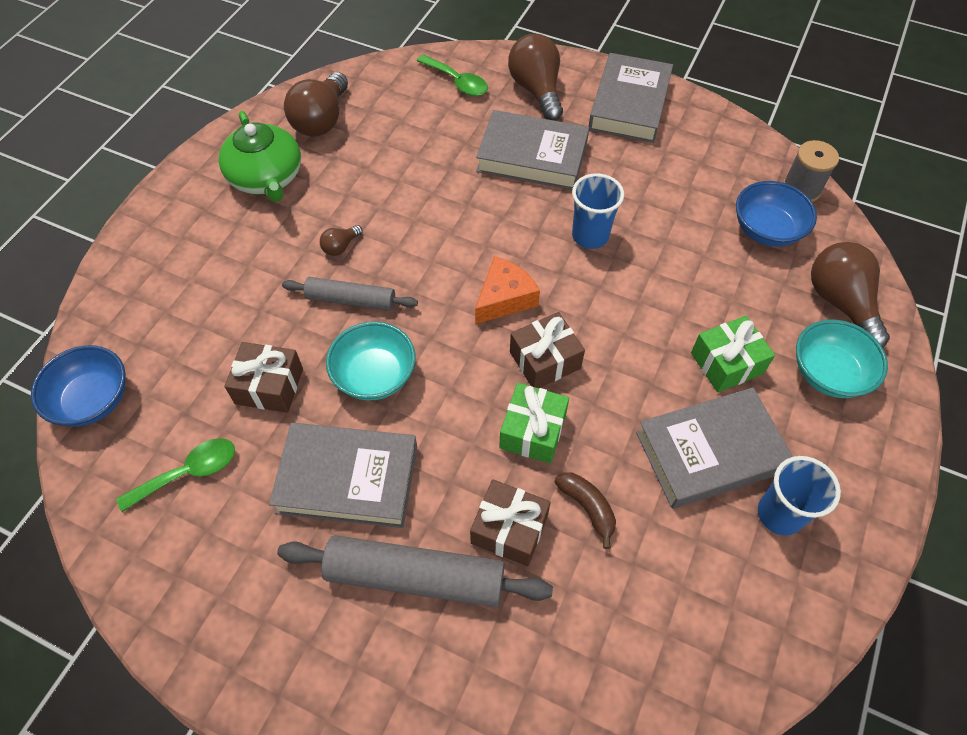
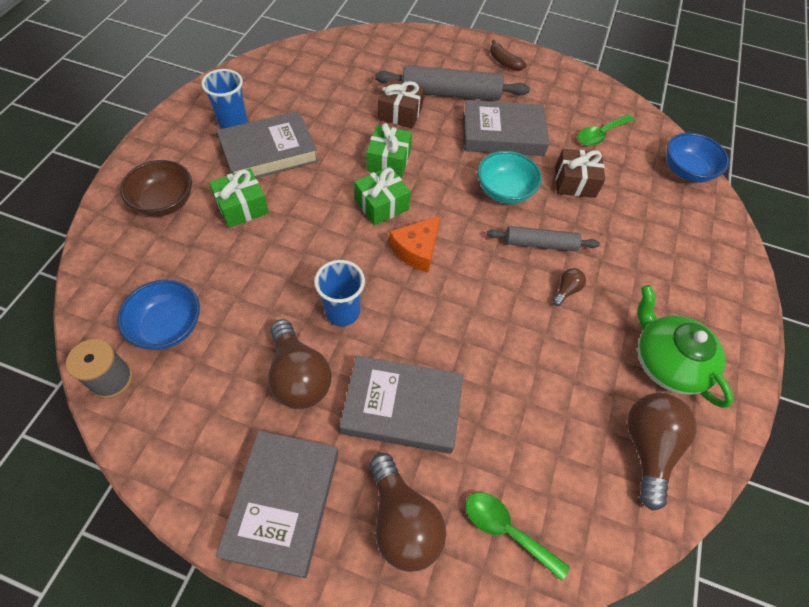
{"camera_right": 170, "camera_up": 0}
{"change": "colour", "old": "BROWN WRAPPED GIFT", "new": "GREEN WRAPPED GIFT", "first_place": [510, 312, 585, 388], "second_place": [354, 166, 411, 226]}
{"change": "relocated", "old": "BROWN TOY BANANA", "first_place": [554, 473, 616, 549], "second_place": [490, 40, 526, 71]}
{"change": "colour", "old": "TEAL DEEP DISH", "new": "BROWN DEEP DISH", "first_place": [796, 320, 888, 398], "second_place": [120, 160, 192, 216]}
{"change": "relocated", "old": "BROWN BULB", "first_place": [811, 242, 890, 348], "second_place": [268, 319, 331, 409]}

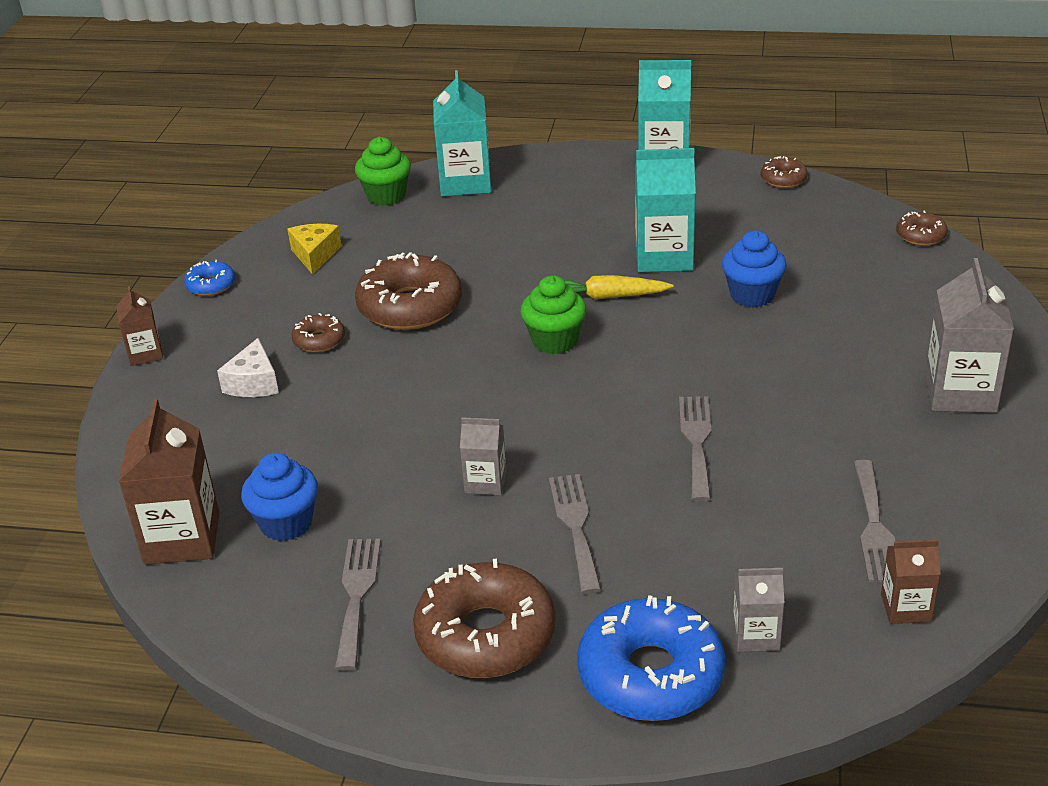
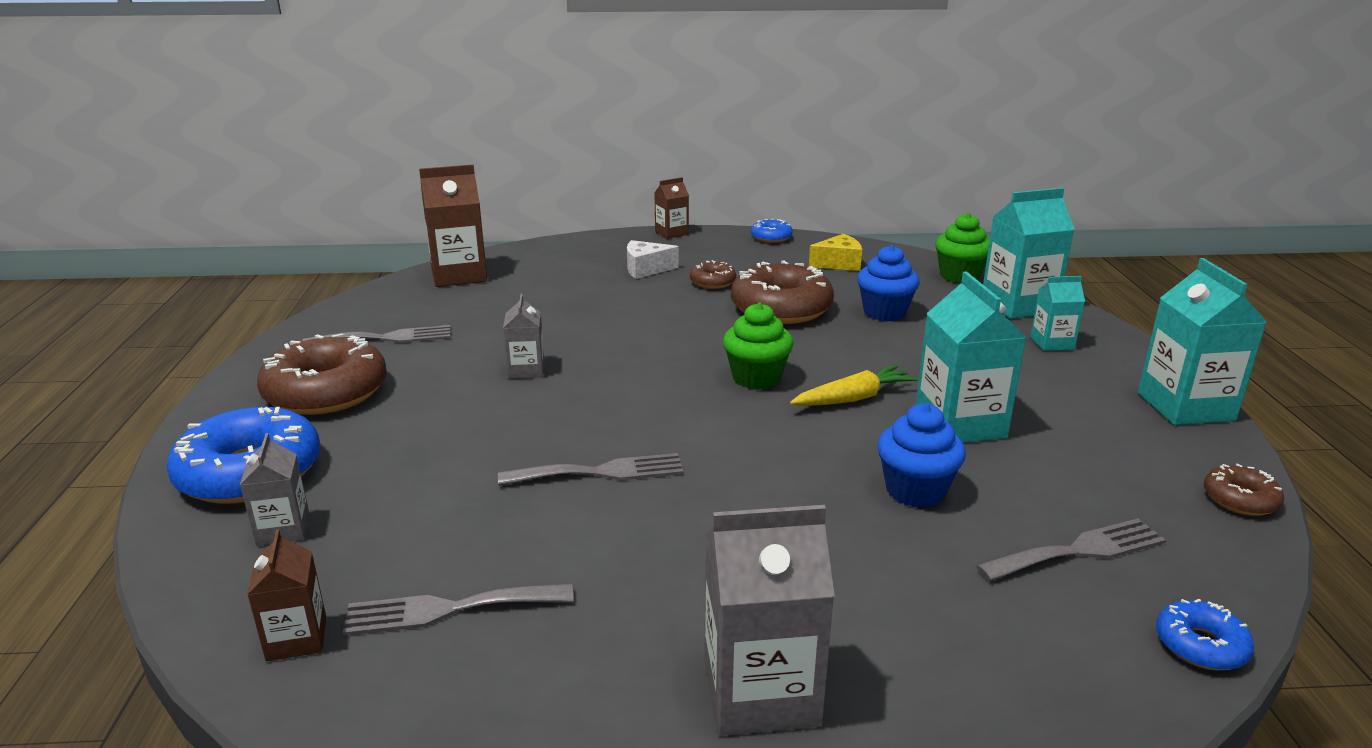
{"camera_right": 75, "camera_up": -10}
{"change": "relocated", "old": "ROYAL BLUE FAIRY CAKE", "first_place": [241, 453, 318, 541], "second_place": [857, 245, 919, 321]}
{"change": "relocated", "old": "ASH-GREY TABLE FORK", "first_place": [549, 474, 602, 594], "second_place": [976, 518, 1166, 581]}
{"change": "spun", "old": "BRIGHT YELLOW ROOT VEGETABLE", "first_place": [565, 275, 674, 300], "second_place": [790, 365, 918, 406], "degrees": 75}
{"change": "colour", "old": "BROWN DONUT", "new": "ROYAL BLUE DONUT", "first_place": [896, 211, 948, 246], "second_place": [1156, 599, 1254, 670]}
{"change": "appeared", "new": "TEAL CARTON", "second_place": [1030, 276, 1085, 351]}

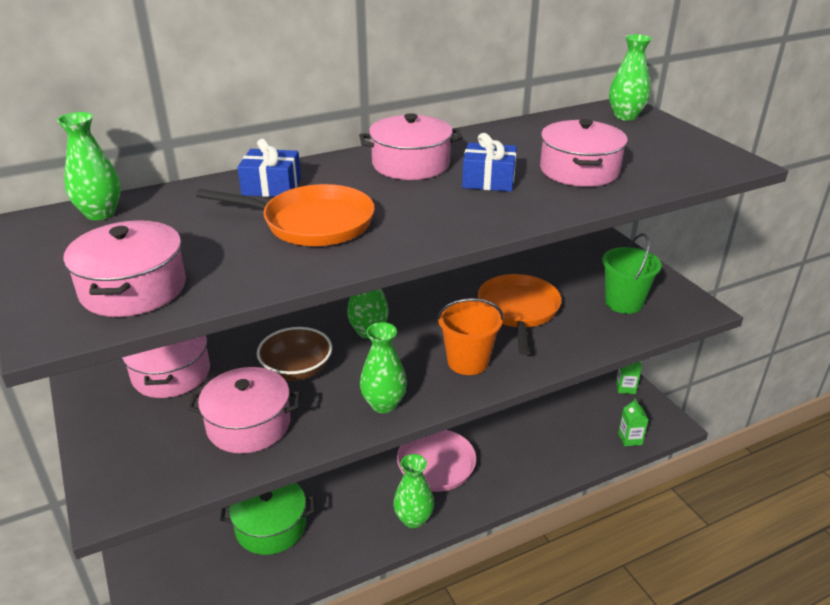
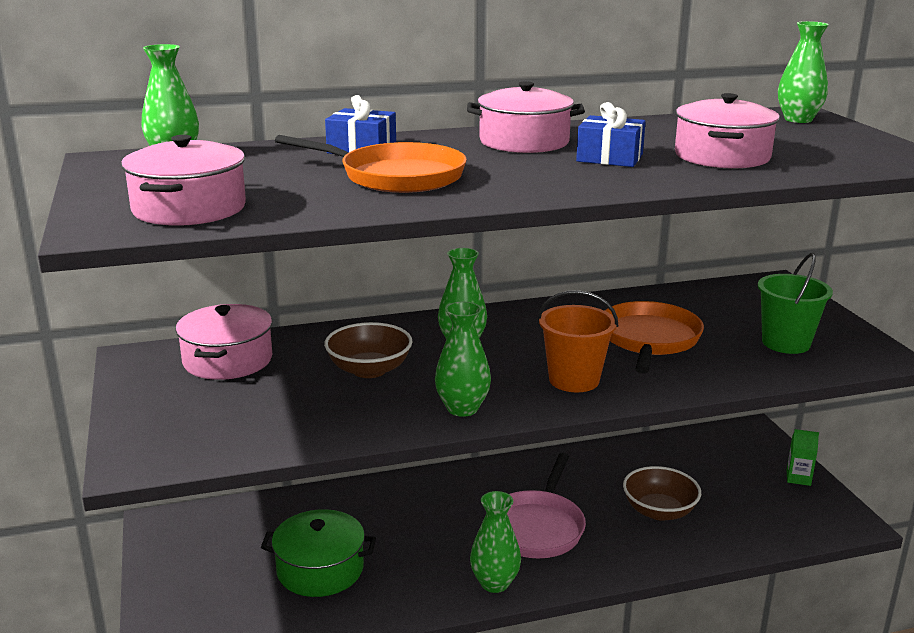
{"camera_right": 10, "camera_up": -10}
{"change": "missing", "old": "PINK COOKING POT", "first_place": [188, 367, 301, 454]}
{"change": "missing", "old": "GREEN CARTON", "first_place": [618, 399, 648, 446]}
{"change": "appeared", "new": "BROWN DEEP DISH", "second_place": [623, 466, 701, 521]}

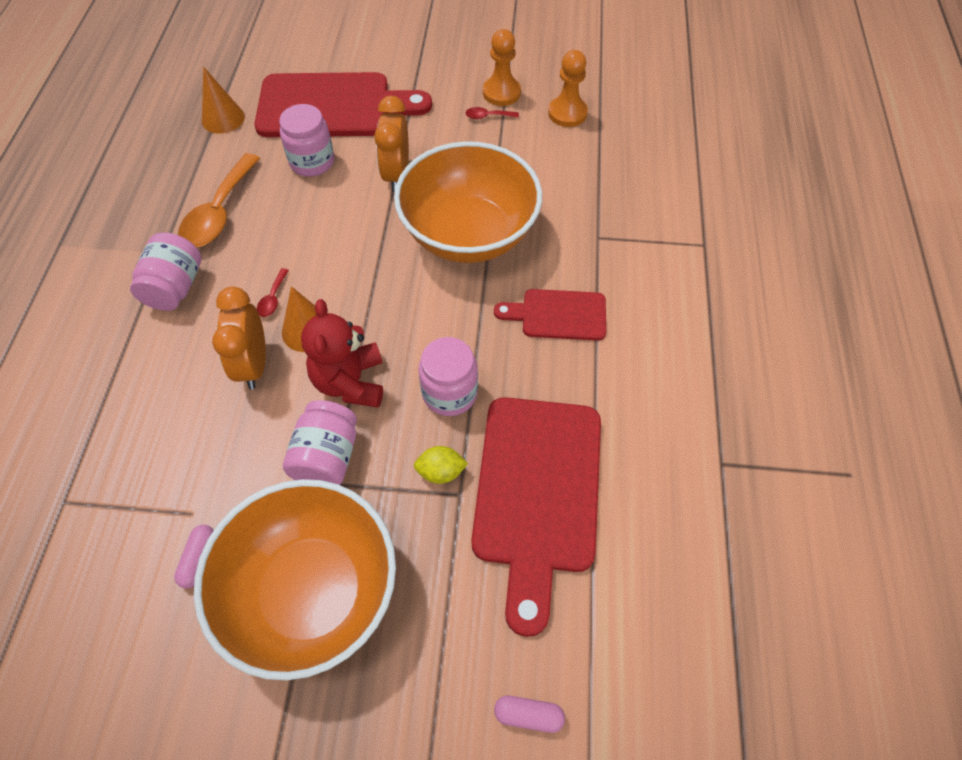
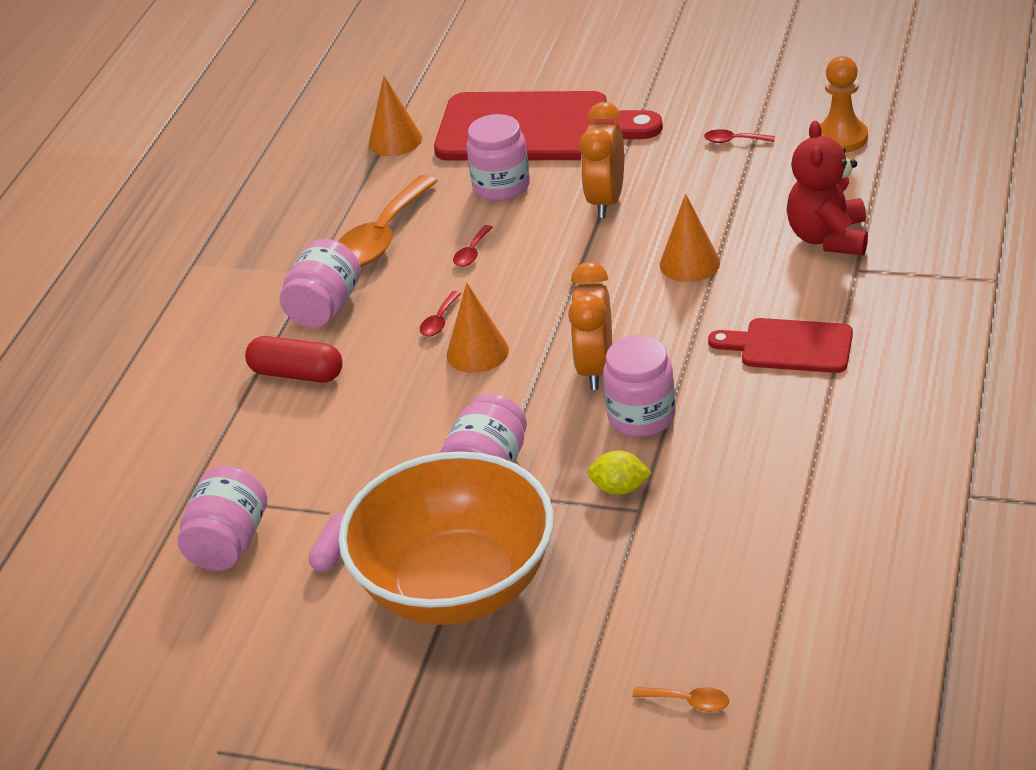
{"camera_right": 15, "camera_up": -20}
{"change": "relocated", "old": "ORANGE-COLOURED BEDSIDE CLOCK", "first_place": [212, 286, 266, 389], "second_place": [568, 262, 612, 390]}
{"change": "relocated", "old": "CRIMSON TEDDY", "first_place": [301, 299, 383, 408], "second_place": [787, 121, 868, 255]}
{"change": "exchanged", "old": "ORANGE-COLOURED DEEP DISH", "new": "ORANGE-COLOURED CONE SHAPE", "first_place": [394, 141, 542, 263], "second_place": [660, 193, 720, 282]}
{"change": "missing", "old": "CRIMSON BREAD BOARD", "first_place": [471, 397, 601, 637]}
{"change": "missing", "old": "ORANGE-COLOURED GAME PAWN", "first_place": [483, 29, 521, 106]}
{"change": "exchanged", "old": "PINK PILL SHAPE", "new": "ORANGE-COLOURED SPOON", "first_place": [494, 696, 565, 733], "second_place": [633, 687, 729, 712]}
{"change": "appeared", "new": "PINK JAM JAR", "second_place": [177, 466, 267, 571]}
{"change": "appeared", "new": "CRIMSON PILL SHAPE", "second_place": [245, 336, 343, 383]}
{"change": "appeared", "new": "CRIMSON SPOON", "second_place": [453, 225, 493, 267]}

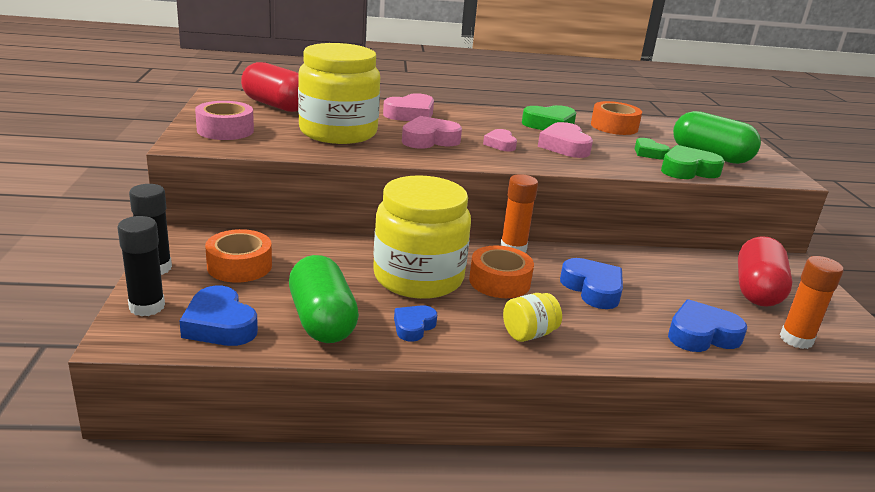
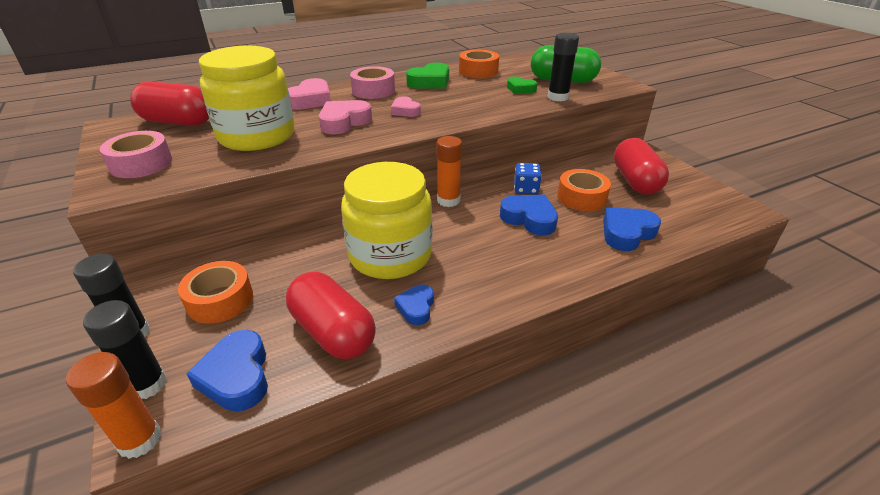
{"camera_right": -20, "camera_up": 10}
{"change": "spun", "old": "ROYAL BLUE HEART", "first_place": [180, 286, 258, 346], "second_place": [186, 330, 268, 412], "degrees": 45}
{"change": "colour", "old": "GREEN PILL SHAPE", "new": "CRIMSON PILL SHAPE", "first_place": [289, 255, 359, 343], "second_place": [286, 272, 376, 359]}
{"change": "relocated", "old": "ORANGE-COLOURED TAPE", "first_place": [469, 245, 534, 298], "second_place": [557, 169, 611, 211]}
{"change": "missing", "old": "BRIGHT YELLOW JAM JAR", "first_place": [503, 293, 562, 342]}
{"change": "missing", "old": "PINK HEART", "first_place": [538, 122, 593, 158]}
{"change": "exchanged", "old": "GREEN HEART", "new": "JET-BLACK GLUE", "first_place": [661, 145, 724, 179], "second_place": [548, 33, 579, 101]}
{"change": "relocated", "old": "ORANGE-COLOURED GLUE", "first_place": [780, 256, 843, 349], "second_place": [66, 352, 162, 459]}
{"change": "appeared", "new": "PINK TAPE", "second_place": [350, 66, 395, 99]}
{"change": "appeared", "new": "ROYAL BLUE DIE", "second_place": [514, 163, 542, 194]}

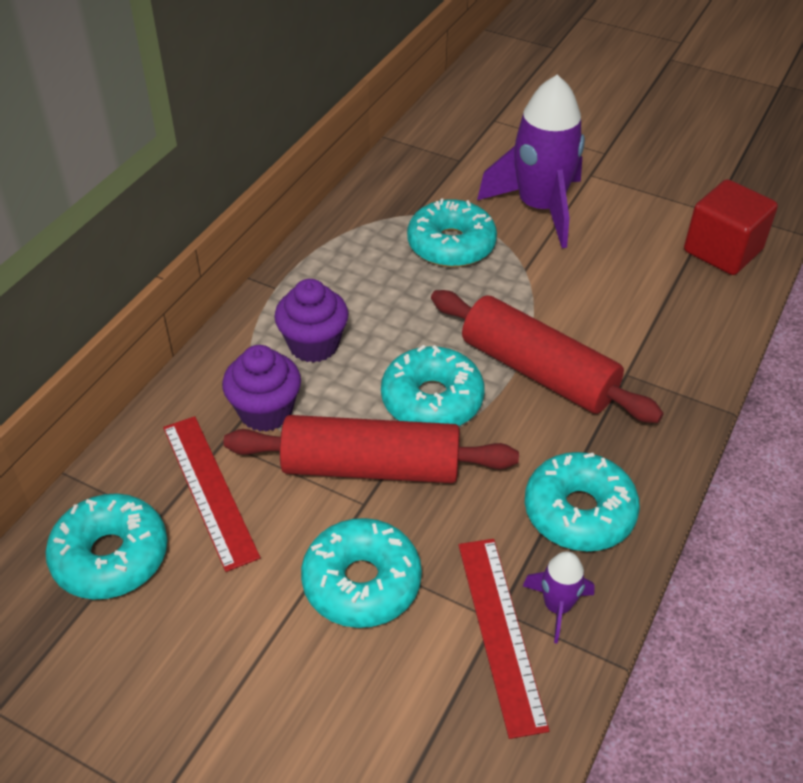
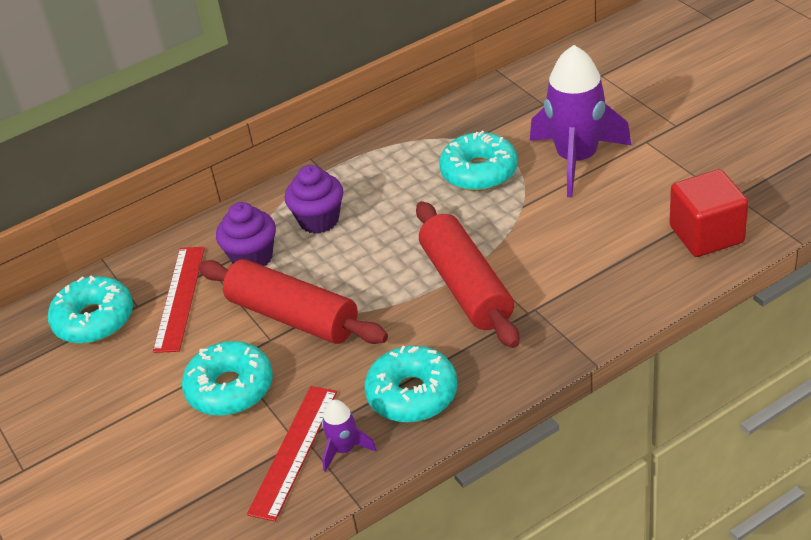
{"camera_right": 35, "camera_up": -5}
{"change": "missing", "old": "TEAL DONUT", "first_place": [381, 345, 485, 426]}

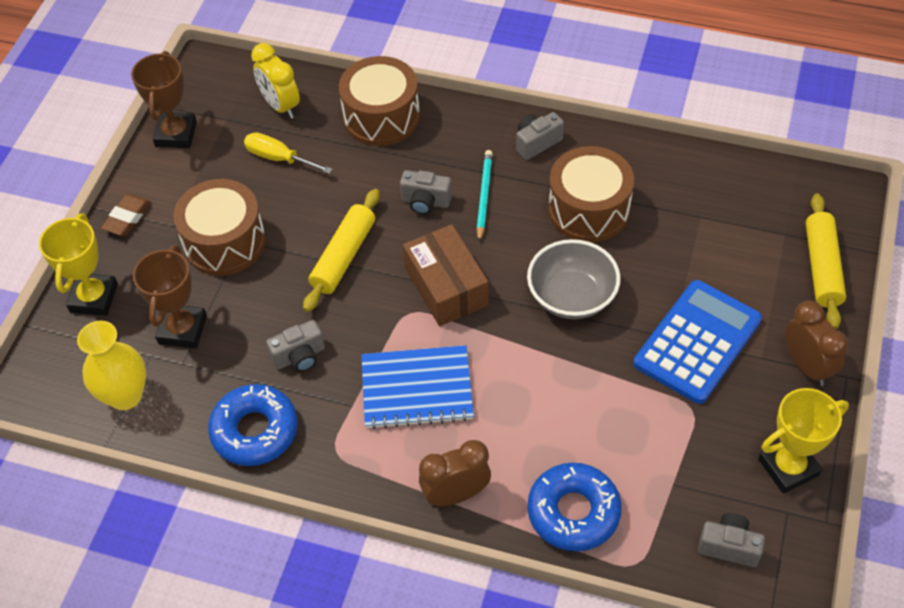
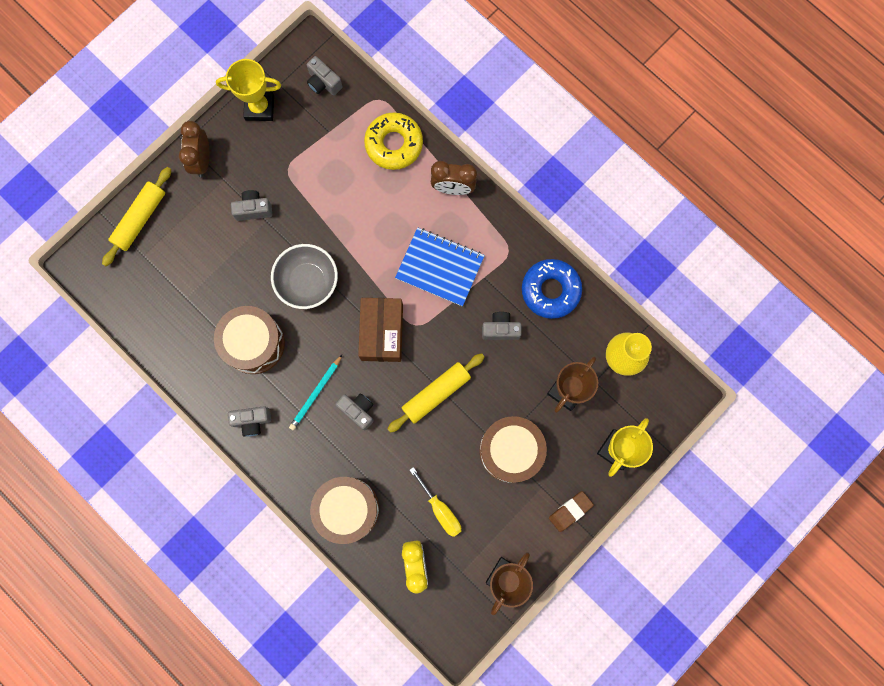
{"camera_right": -155, "camera_up": 25}
{"change": "colour", "old": "ROYAL BLUE DONUT", "new": "BRIGHT YELLOW DONUT", "first_place": [528, 462, 622, 551], "second_place": [364, 112, 423, 170]}
{"change": "exchanged", "old": "ROYAL BLUE CALCULATOR", "new": "ASH-GREY PHOTO CAMERA", "first_place": [633, 280, 762, 404], "second_place": [231, 190, 272, 221]}

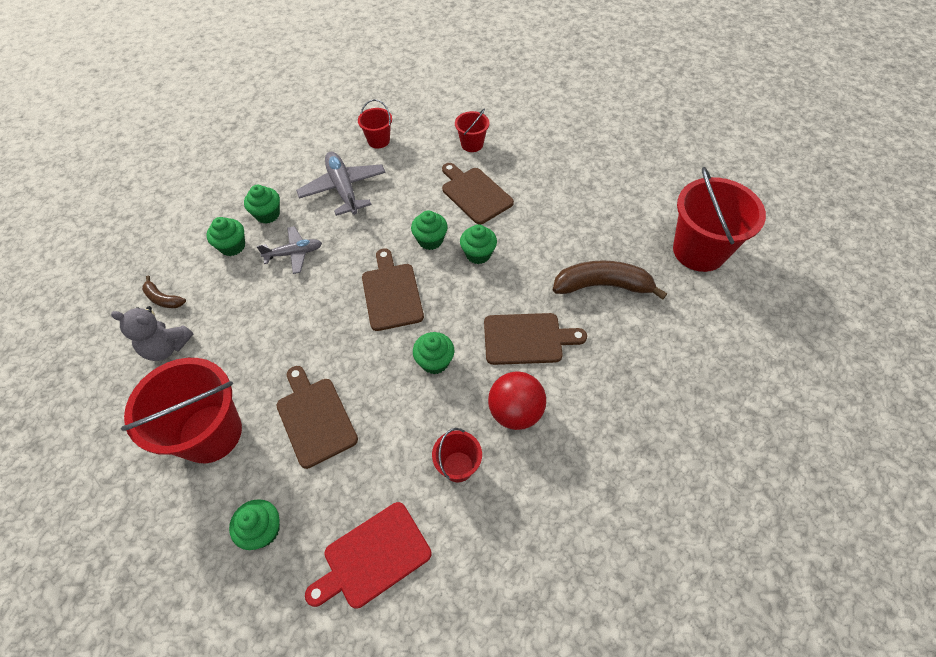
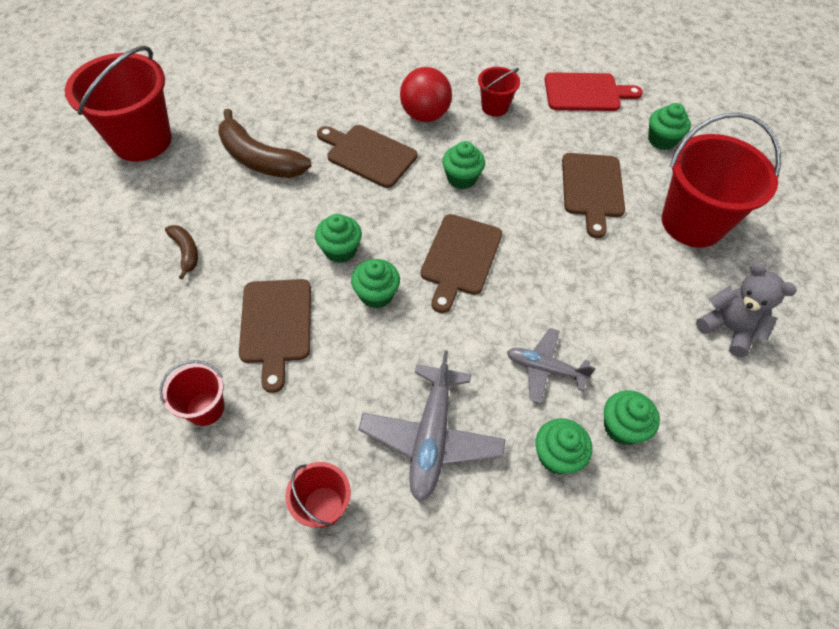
{"camera_right": -150, "camera_up": 0}
{"change": "relocated", "old": "BROWN TOY BANANA", "first_place": [142, 276, 186, 308], "second_place": [165, 225, 198, 280]}

